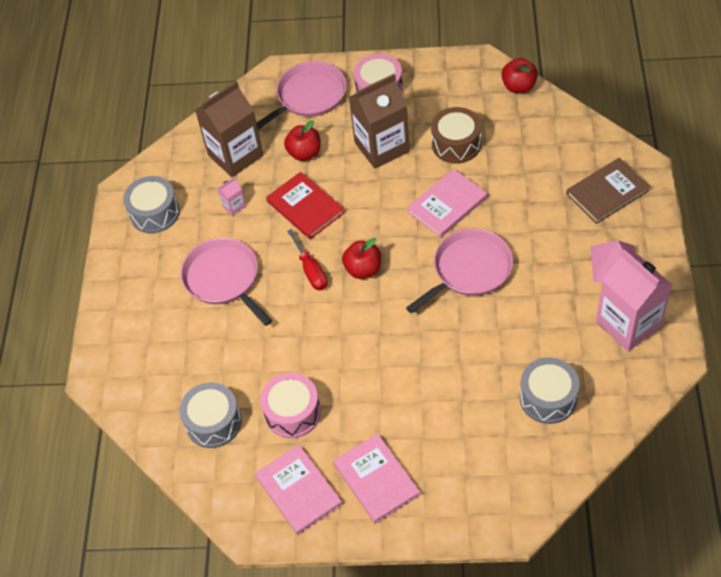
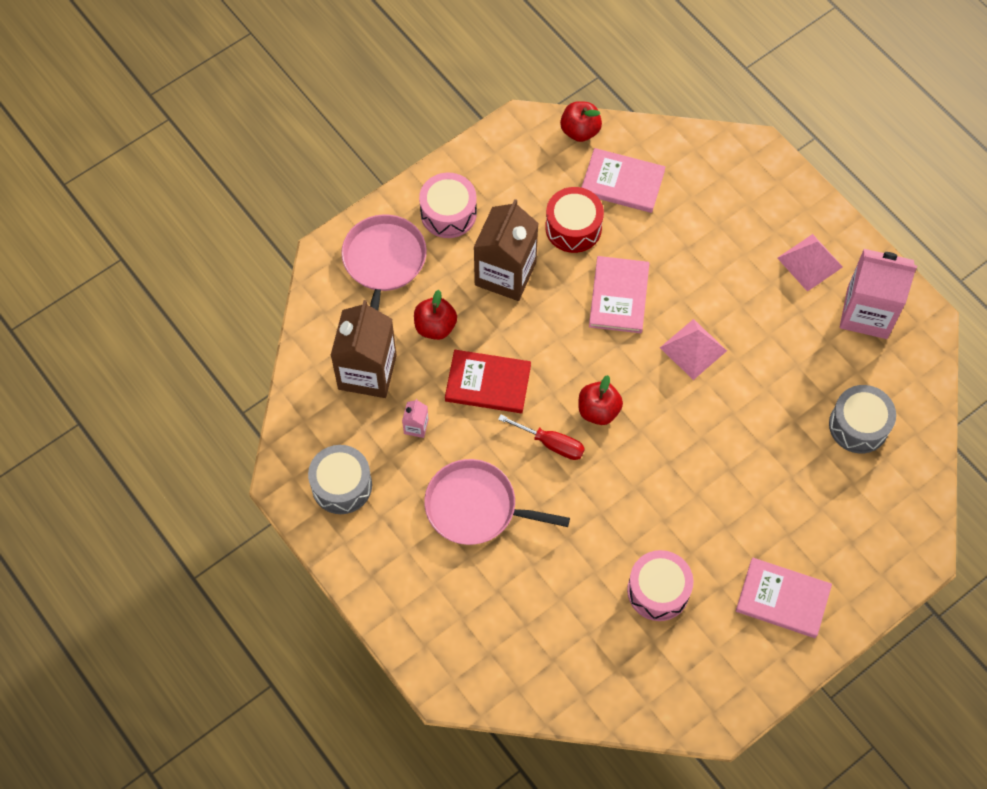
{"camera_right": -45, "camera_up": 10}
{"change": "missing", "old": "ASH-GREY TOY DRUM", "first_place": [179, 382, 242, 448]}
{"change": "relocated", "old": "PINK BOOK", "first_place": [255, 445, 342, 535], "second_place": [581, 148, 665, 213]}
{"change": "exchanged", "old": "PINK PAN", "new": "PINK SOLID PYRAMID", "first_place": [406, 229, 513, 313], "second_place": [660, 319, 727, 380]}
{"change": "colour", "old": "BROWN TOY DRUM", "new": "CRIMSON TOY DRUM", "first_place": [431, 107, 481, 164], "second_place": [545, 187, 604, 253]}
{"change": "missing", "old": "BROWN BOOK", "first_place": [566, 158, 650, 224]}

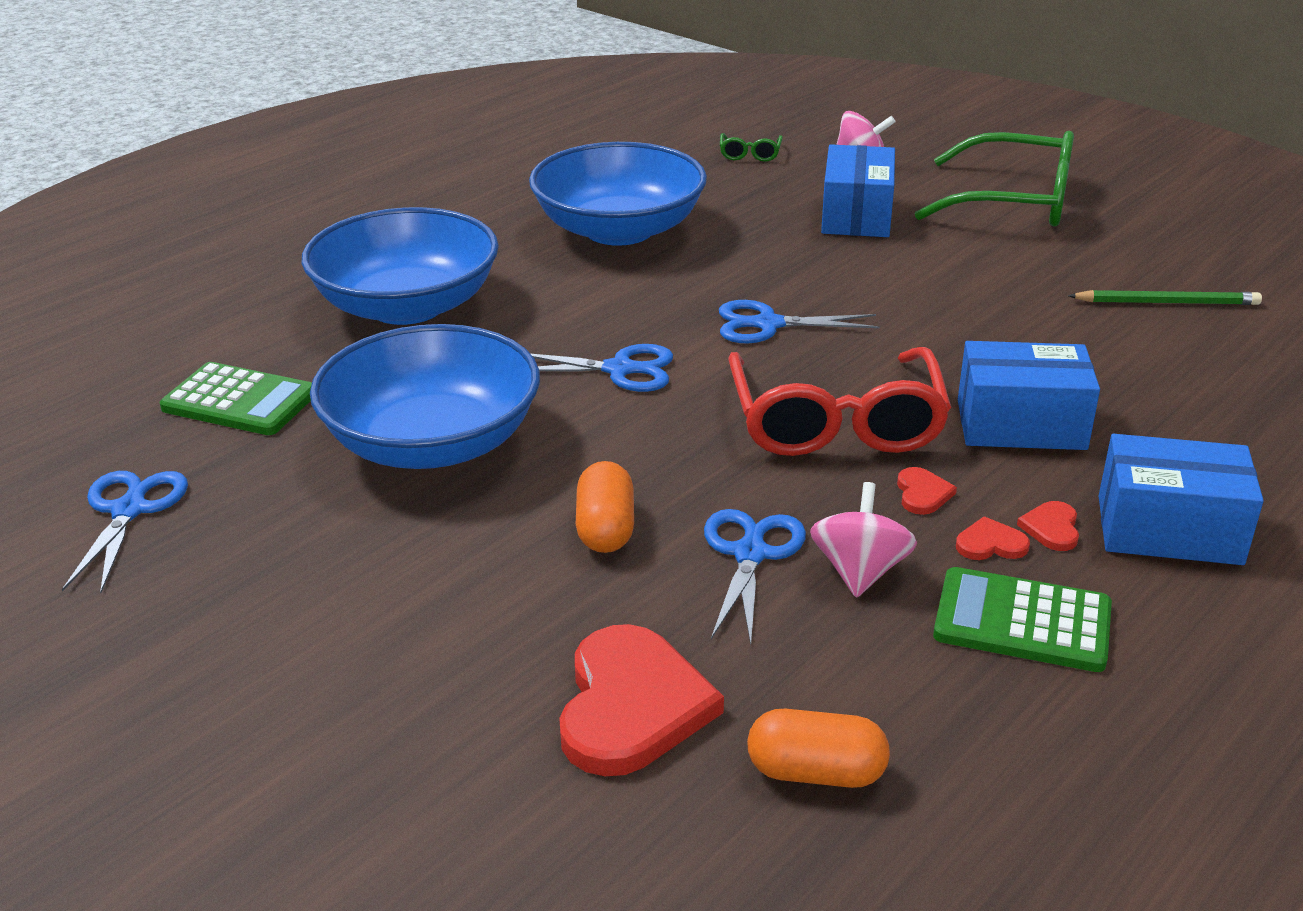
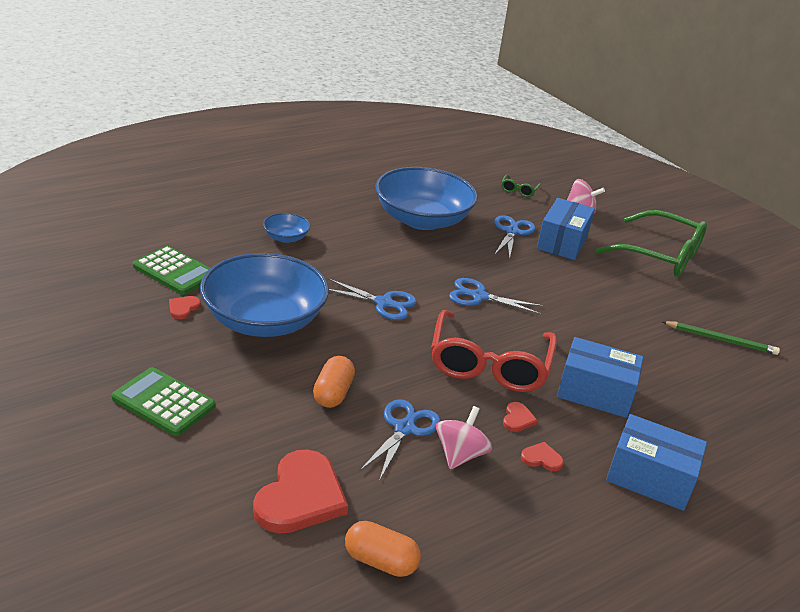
{"camera_right": 10, "camera_up": 0}
{"change": "relocated", "old": "ROYAL BLUE PAIR OF SCISSORS", "first_place": [62, 471, 188, 593], "second_place": [494, 215, 535, 260]}
{"change": "size", "old": "ROYAL BLUE DEEP DISH", "first_place": [302, 207, 499, 325], "second_place": [263, 213, 310, 243], "factor": 0.43}
{"change": "relocated", "old": "GREEN CALCULATOR", "first_place": [933, 567, 1112, 672], "second_place": [112, 367, 215, 436]}
{"change": "relocated", "old": "CRIMSON HEART", "first_place": [1017, 501, 1079, 551], "second_place": [169, 296, 201, 319]}

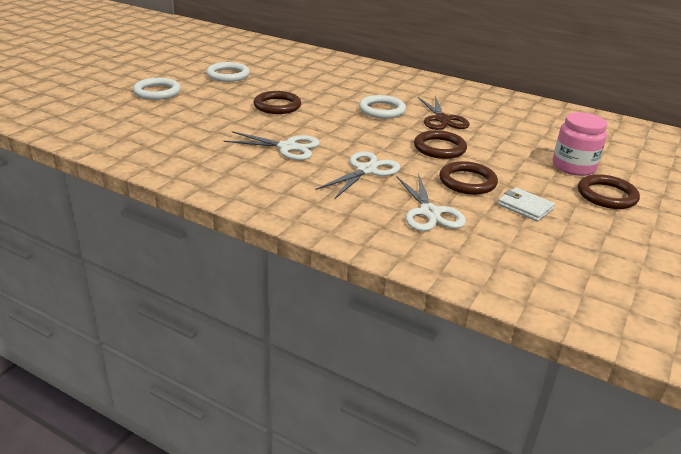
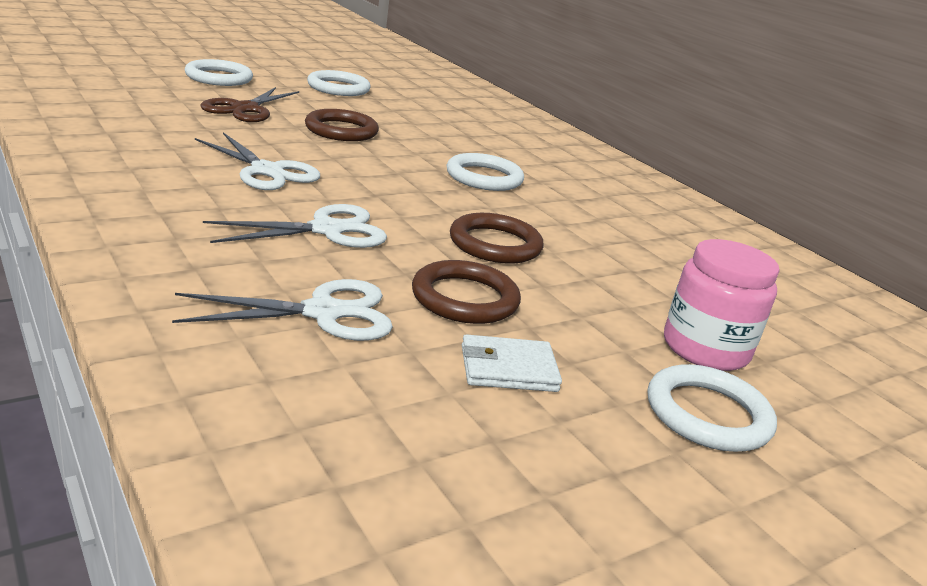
{"camera_right": 25, "camera_up": -5}
{"change": "spun", "old": "WHITE PAIR OF SCISSORS", "first_place": [397, 174, 466, 231], "second_place": [172, 279, 393, 341], "degrees": -120}
{"change": "relocated", "old": "BROWN PAIR OF SCISSORS", "first_place": [418, 96, 470, 130], "second_place": [201, 87, 299, 122]}
{"change": "spun", "old": "WHITE BILLFOLD", "first_place": [498, 188, 555, 222], "second_place": [462, 334, 562, 392], "degrees": -75}
{"change": "colour", "old": "BROWN HOOP", "new": "WHITE HOOP", "first_place": [578, 174, 640, 209], "second_place": [648, 364, 777, 452]}

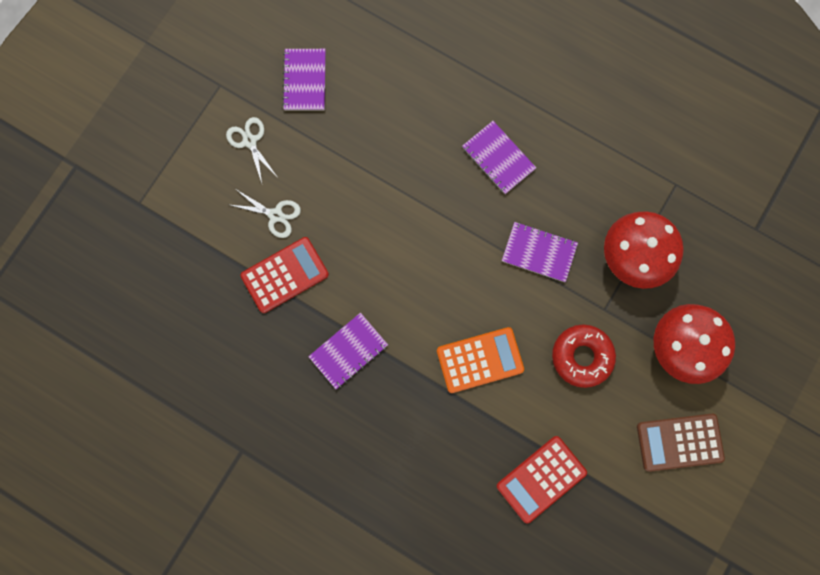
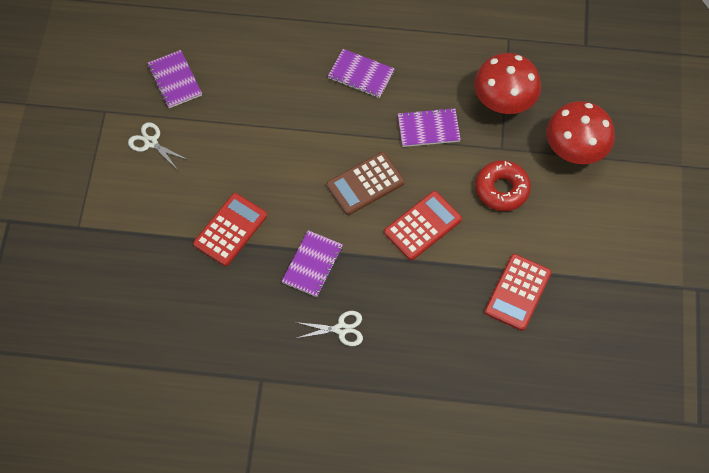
{"camera_right": -25, "camera_up": -15}
{"change": "relocated", "old": "WHITE PAIR OF SCISSORS", "first_place": [231, 190, 301, 238], "second_place": [295, 311, 363, 346]}
{"change": "colour", "old": "ORANGE-COLOURED CALCULATOR", "new": "CRIMSON CALCULATOR", "first_place": [437, 327, 524, 393], "second_place": [384, 191, 462, 260]}
{"change": "relocated", "old": "BROWN CALCULATOR", "first_place": [637, 414, 725, 472], "second_place": [327, 152, 405, 215]}

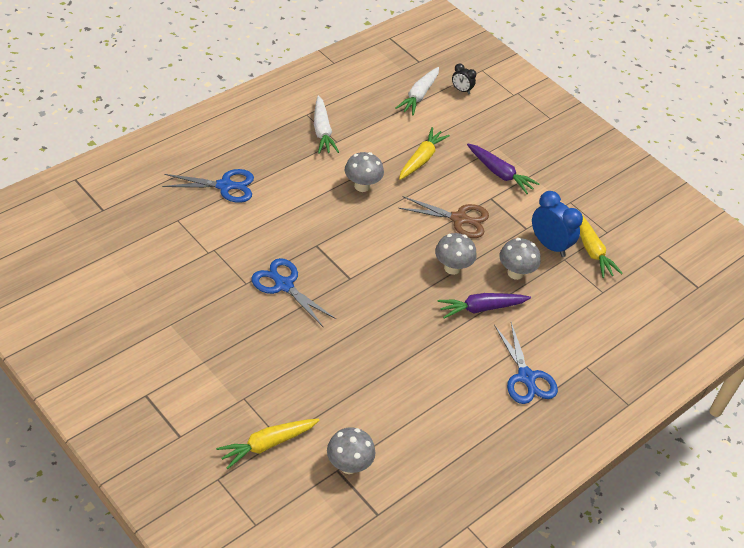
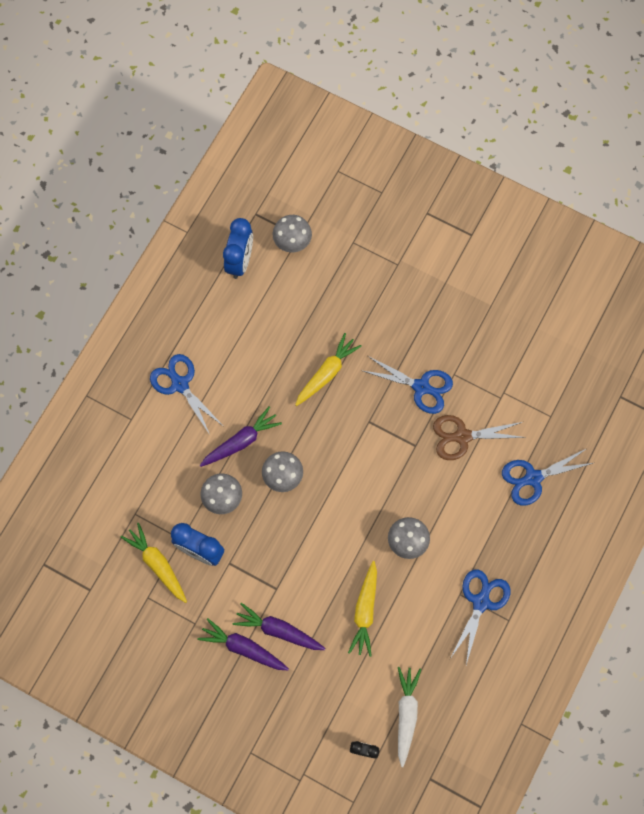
{"camera_right": 165, "camera_up": 25}
{"change": "relocated", "old": "BRIGHT YELLOW ROOT VEGETABLE", "first_place": [216, 419, 319, 469], "second_place": [295, 333, 362, 406]}
{"change": "exchanged", "old": "WHITE ROOT VEGETABLE", "new": "ROYAL BLUE PAIR OF SCISSORS", "first_place": [314, 96, 339, 154], "second_place": [450, 569, 510, 665]}
{"change": "relocated", "old": "BROWN PAIR OF SCISSORS", "first_place": [398, 196, 489, 238], "second_place": [433, 415, 526, 460]}
{"change": "appeared", "new": "ROYAL PURPLE ROOT VEGETABLE", "second_place": [197, 618, 289, 670]}
{"change": "appeared", "new": "ROYAL BLUE BEDSIDE CLOCK", "second_place": [223, 218, 253, 279]}

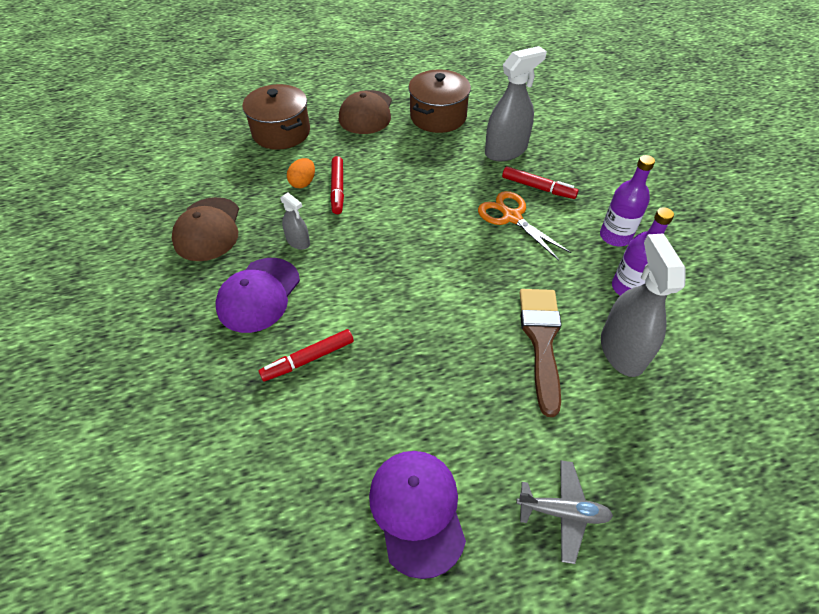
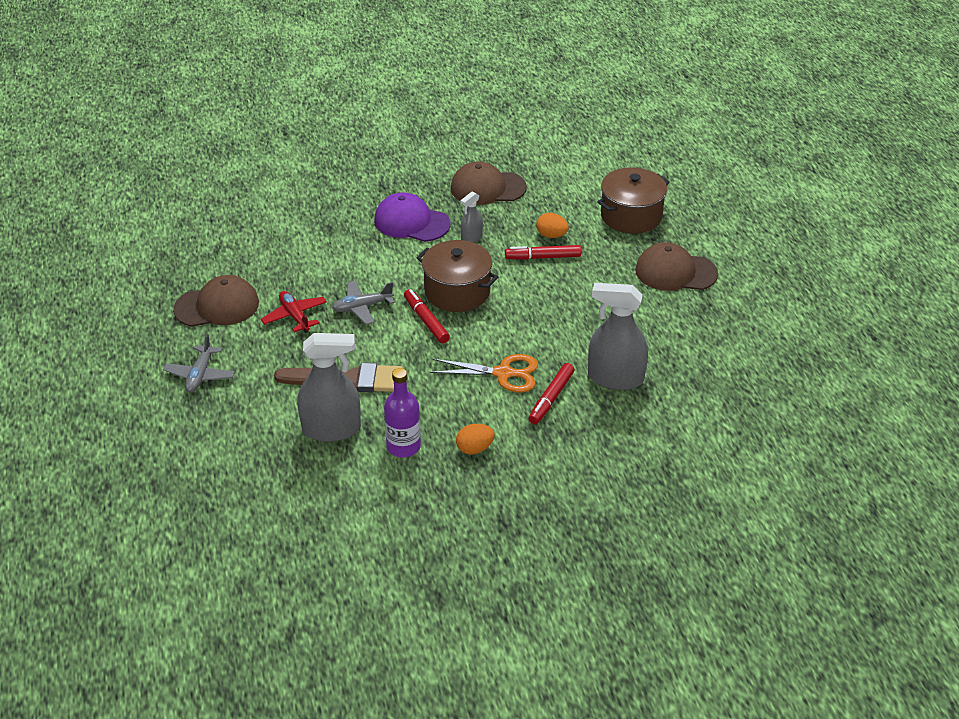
{"camera_right": 90, "camera_up": -10}
{"change": "relocated", "old": "CRIMSON FELT PEN", "first_place": [259, 329, 354, 381], "second_place": [404, 289, 450, 343]}
{"change": "colour", "old": "ROYAL PURPLE PEAKED CAP", "new": "BROWN PEAKED CAP", "first_place": [369, 451, 466, 579], "second_place": [173, 275, 259, 327]}
{"change": "relocated", "old": "BROWN COOKING POT", "first_place": [408, 69, 471, 133], "second_place": [417, 240, 498, 312]}
{"change": "spun", "old": "ORANGE-COLOURED PAIR OF SCISSORS", "first_place": [478, 191, 571, 260], "second_place": [430, 354, 538, 393], "degrees": 45}
{"change": "spun", "old": "ASH-GREY SPRAY CLEANER", "first_place": [485, 46, 547, 161], "second_place": [588, 283, 648, 390], "degrees": 135}
{"change": "exchanged", "old": "ROYAL PURPLE DRINK BOTTLE", "new": "ORANGE-COLOURED EGG SHAPE", "first_place": [600, 155, 655, 246], "second_place": [456, 424, 495, 455]}
{"change": "appeared", "new": "CRIMSON TOY PLANE", "second_place": [261, 291, 327, 333]}
{"change": "appeared", "new": "ASH-GREY TOY PLANE", "second_place": [332, 281, 395, 325]}

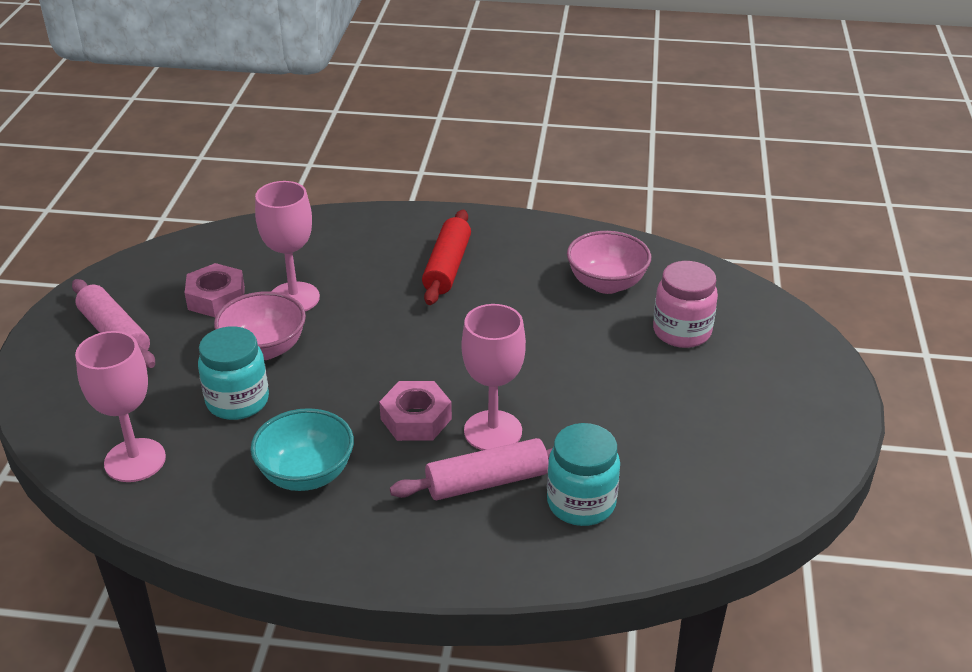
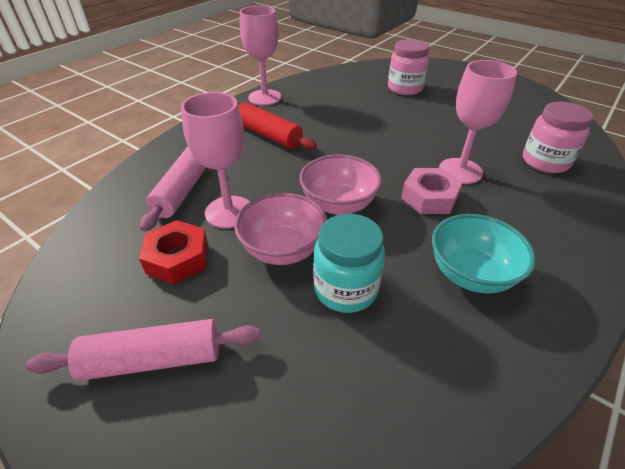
{"camera_right": -60, "camera_up": 5}
{"change": "relocated", "old": "PINK CHALICE", "first_place": [75, 331, 166, 482], "second_place": [240, 6, 281, 106]}
{"change": "colour", "old": "PINK NUT", "new": "CRIMSON NUT", "first_place": [185, 263, 245, 317], "second_place": [139, 220, 208, 284]}
{"change": "relocated", "old": "PINK ROLLING PIN", "first_place": [390, 438, 553, 500], "second_place": [140, 147, 206, 232]}
{"change": "colour", "old": "TEAL JAM JAR", "new": "PINK JAM JAR", "first_place": [547, 423, 620, 526], "second_place": [523, 102, 593, 173]}
{"change": "relocated", "old": "PINK DEEP DISH", "first_place": [567, 231, 651, 294], "second_place": [299, 154, 382, 215]}

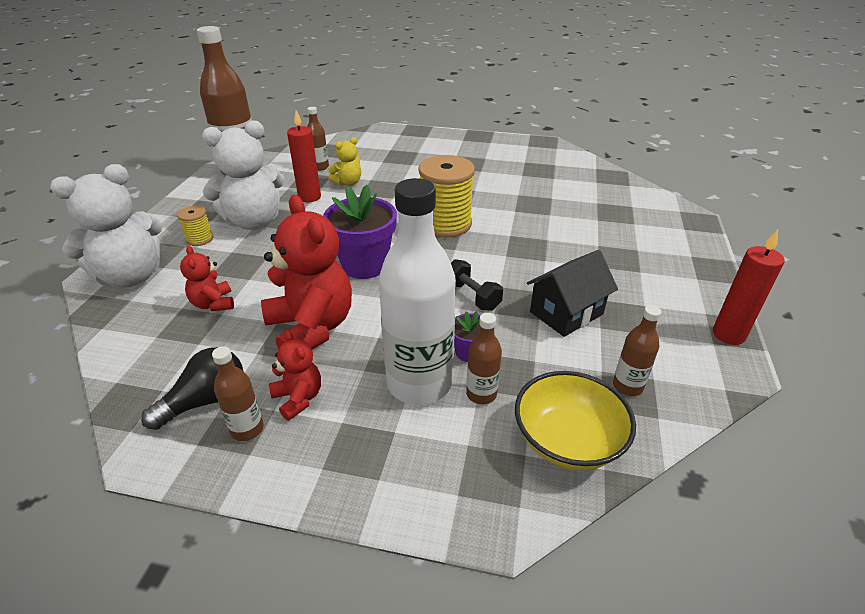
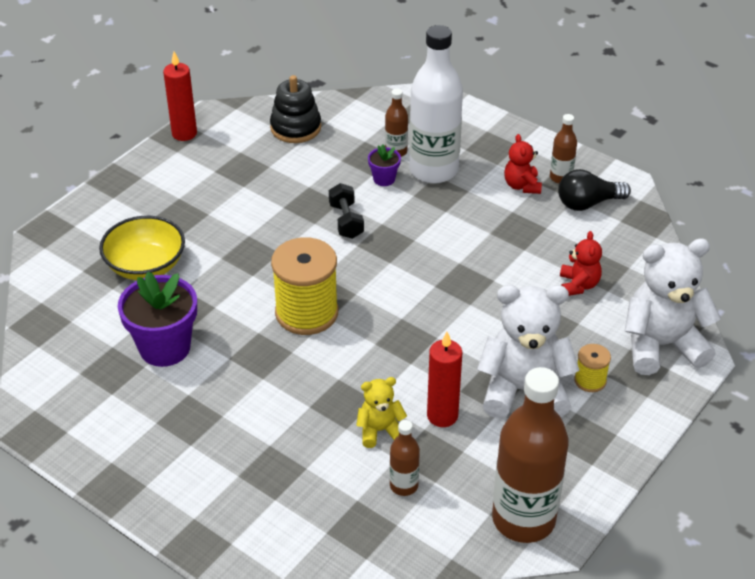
{"camera_right": -155, "camera_up": 5}
{"change": "missing", "old": "CRIMSON TEDDY", "first_place": [261, 195, 352, 350]}
{"change": "relocated", "old": "ROYAL PURPLE FLOWER POT", "first_place": [323, 185, 397, 279], "second_place": [118, 272, 197, 367]}
{"change": "relocated", "old": "BRIGHT YELLOW DEEP DISH", "first_place": [515, 371, 636, 470], "second_place": [99, 216, 185, 280]}
{"change": "missing", "old": "JET-BLACK COTTAGE", "first_place": [527, 250, 618, 337]}
{"change": "exchanged", "old": "BROWN DRINK BOTTLE", "new": "JET-BLACK STACKING TOY", "first_place": [613, 305, 662, 396], "second_place": [270, 75, 321, 143]}

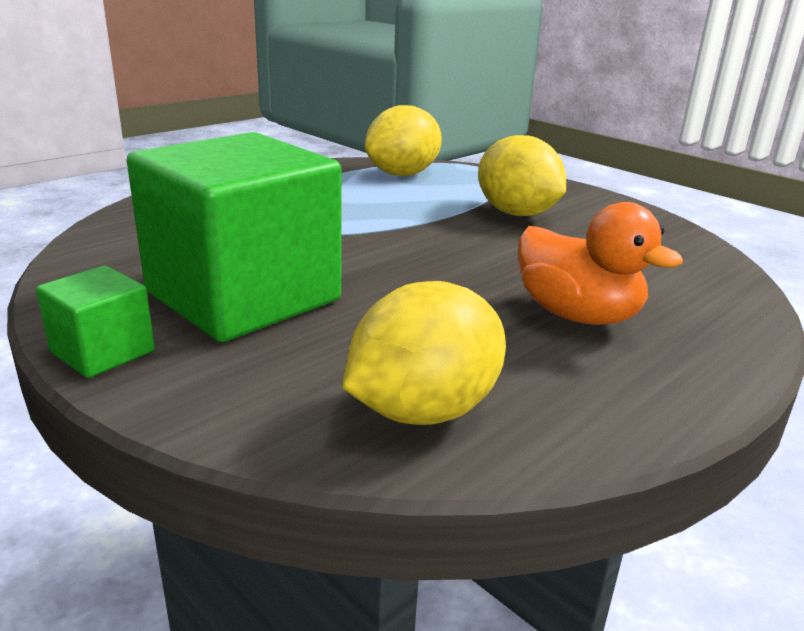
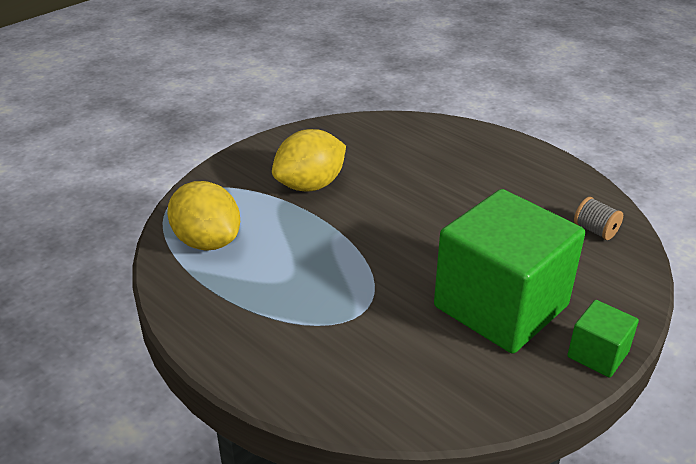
{"camera_right": -90, "camera_up": 10}
{"change": "exchanged", "old": "BRIGHT YELLOW CITRUS FRUIT", "new": "ASH-GREY BOBBIN", "first_place": [342, 281, 506, 425], "second_place": [574, 197, 623, 240]}
{"change": "missing", "old": "ORANGE-COLOURED DUCK", "first_place": [518, 202, 683, 325]}

